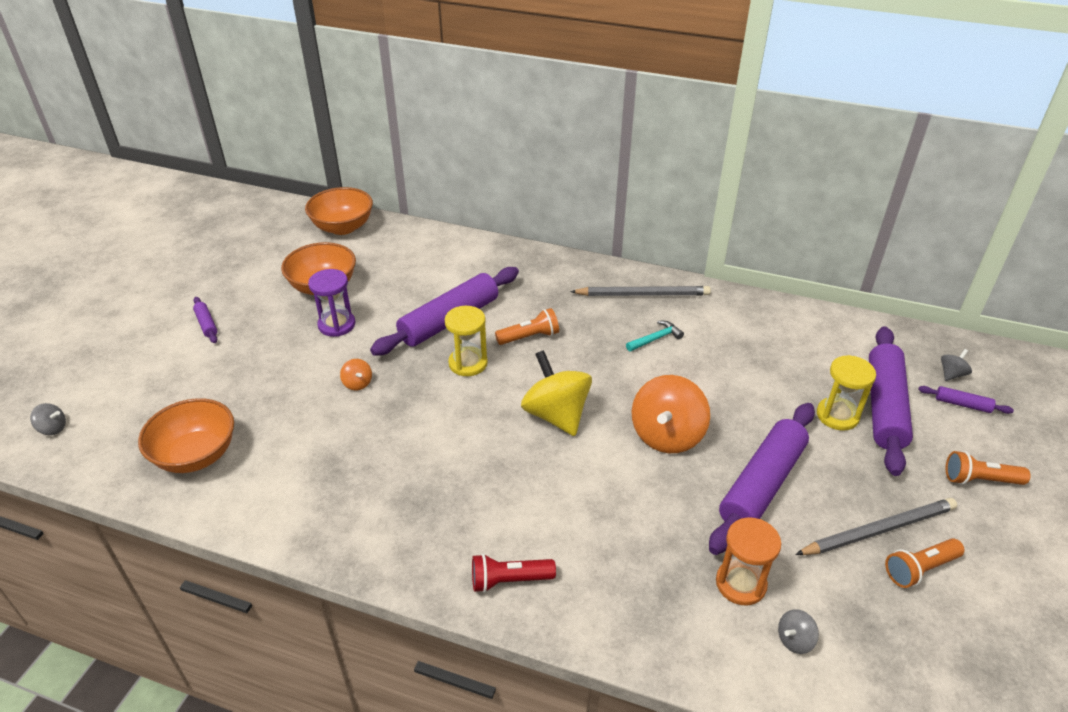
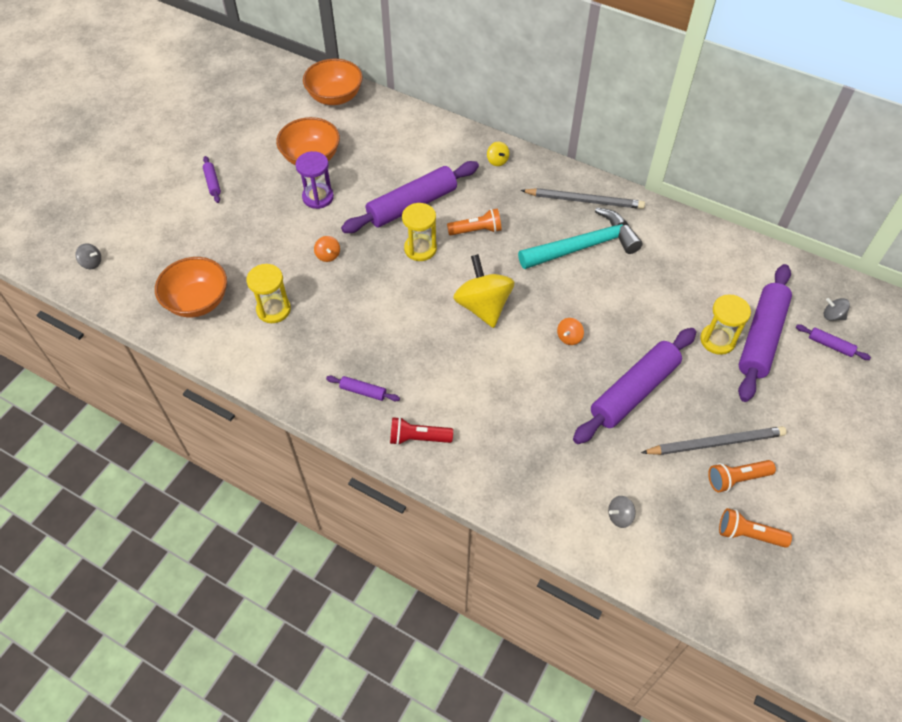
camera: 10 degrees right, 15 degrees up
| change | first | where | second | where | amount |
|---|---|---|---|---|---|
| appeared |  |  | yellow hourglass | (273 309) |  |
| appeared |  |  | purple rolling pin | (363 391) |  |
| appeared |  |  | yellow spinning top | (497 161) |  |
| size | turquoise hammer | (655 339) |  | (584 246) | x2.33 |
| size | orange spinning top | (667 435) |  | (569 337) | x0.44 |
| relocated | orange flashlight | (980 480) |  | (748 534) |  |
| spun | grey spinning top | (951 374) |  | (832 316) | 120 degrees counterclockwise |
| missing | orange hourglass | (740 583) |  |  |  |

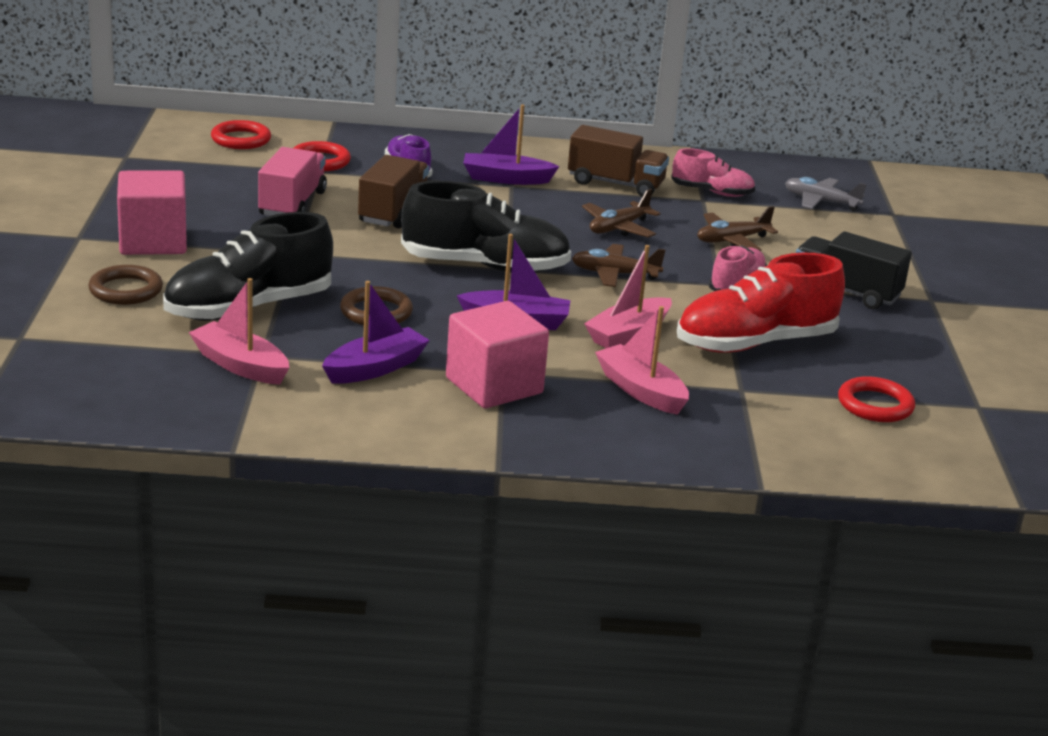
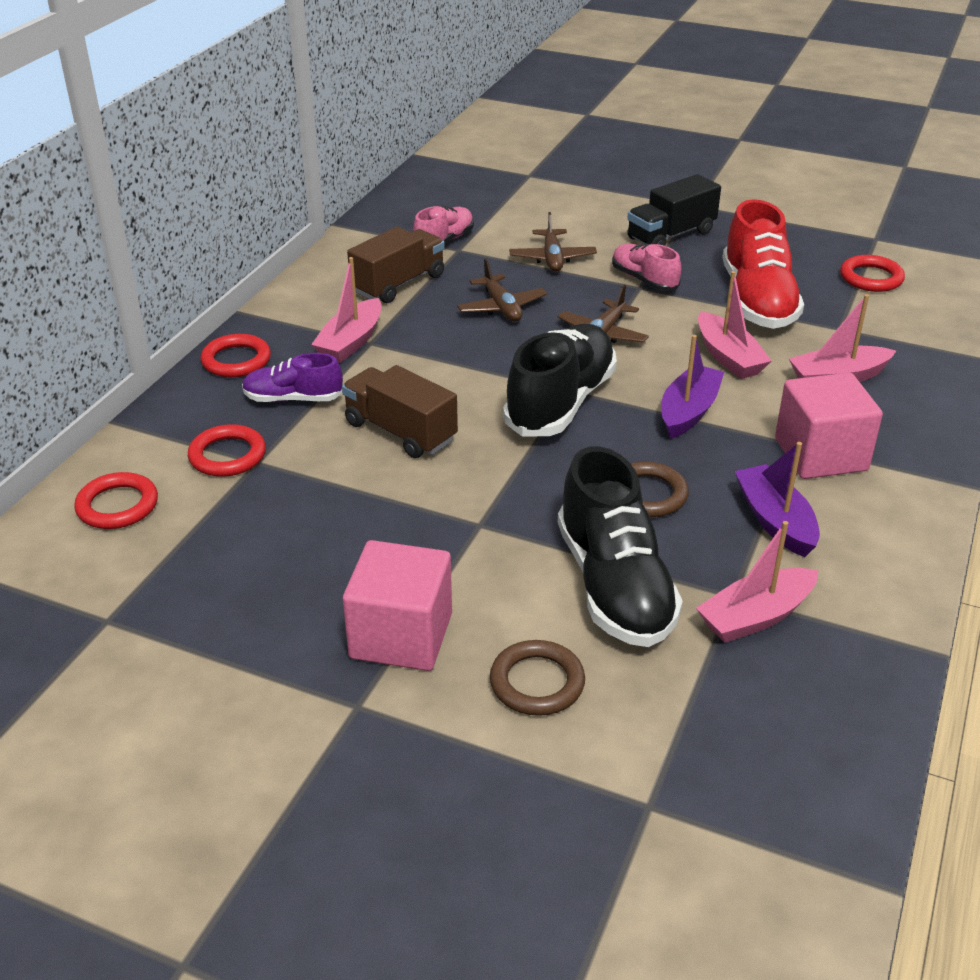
camera: 65 degrees left, 10 degrees up
| change | first | where | second | where | amount |
|---|---|---|---|---|---|
| appeared |  |  | red ring | (236 360) |  |
| colour | purple boat | (506 179) | pink boat | (351 342) |  |
| missing | pink truck | (292 204) |  |  |  |
| missing | grey plane | (821 202) |  |  |  |

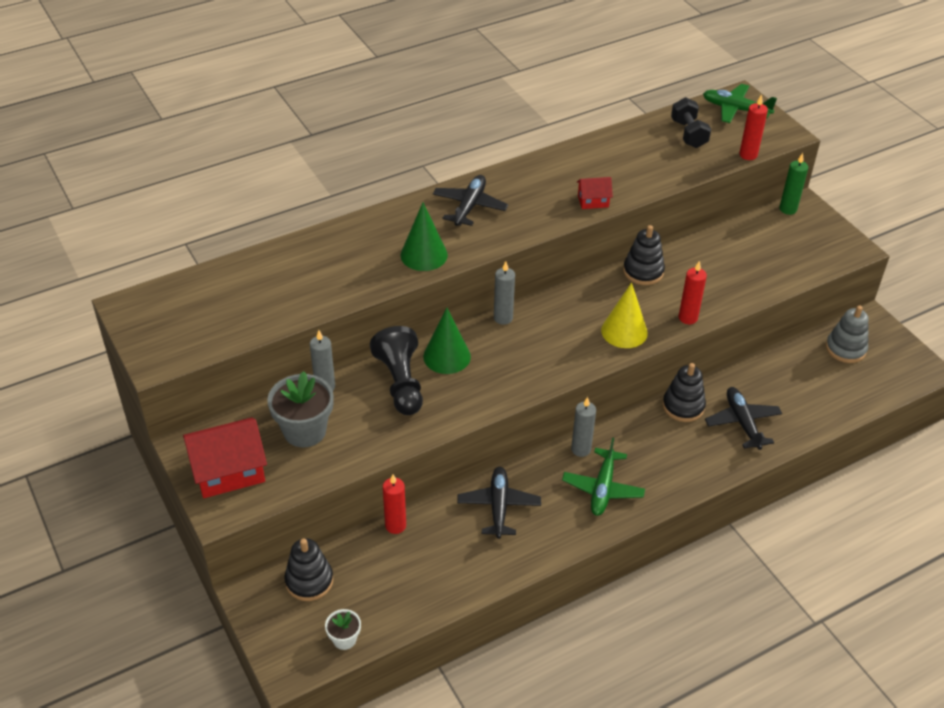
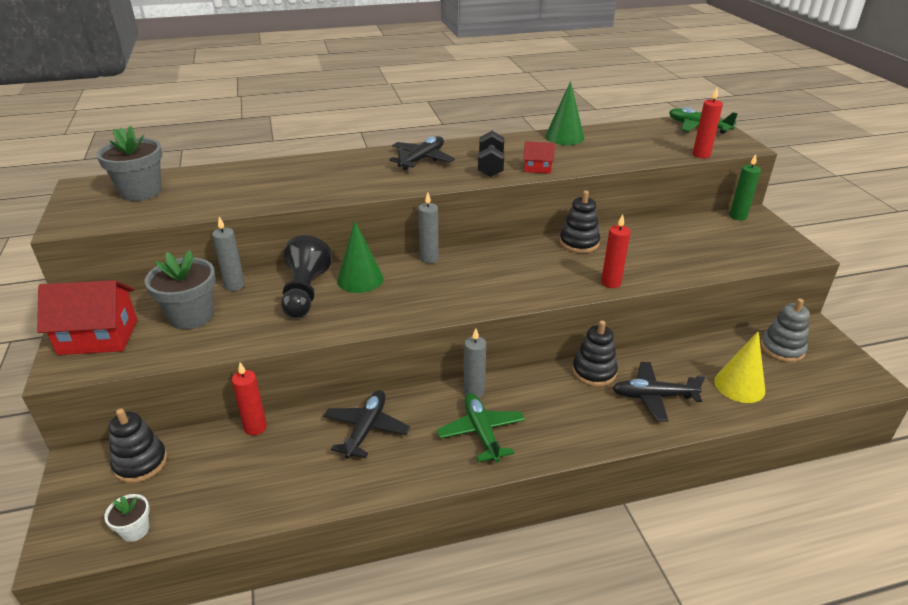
camera: 15 degrees right, 10 degrees down
| change | first | where | second | where | amount |
|---|---|---|---|---|---|
| appeared |  |  | grey flower pot | (141 192) |  |
| spun | green plane | (603 488) |  | (481 432) | 135 degrees clockwise |
| relocated | black dumbbell | (688 134) |  | (490 166) |  |
| relocated | green cone | (424 255) |  | (564 137) |  |
| spun | black plane | (742 422) |  | (653 396) | 90 degrees counterclockwise |
| relocated | yellow cone | (624 331) |  | (739 385) |  |

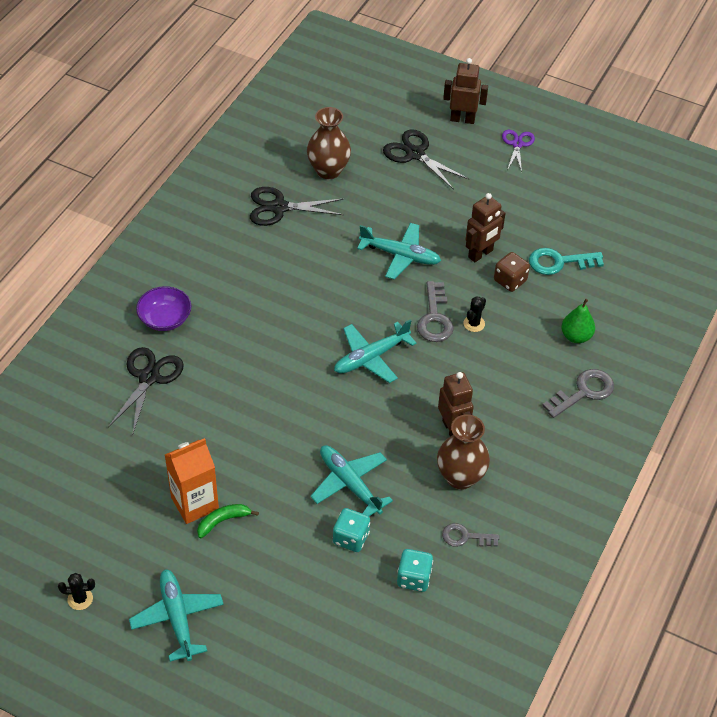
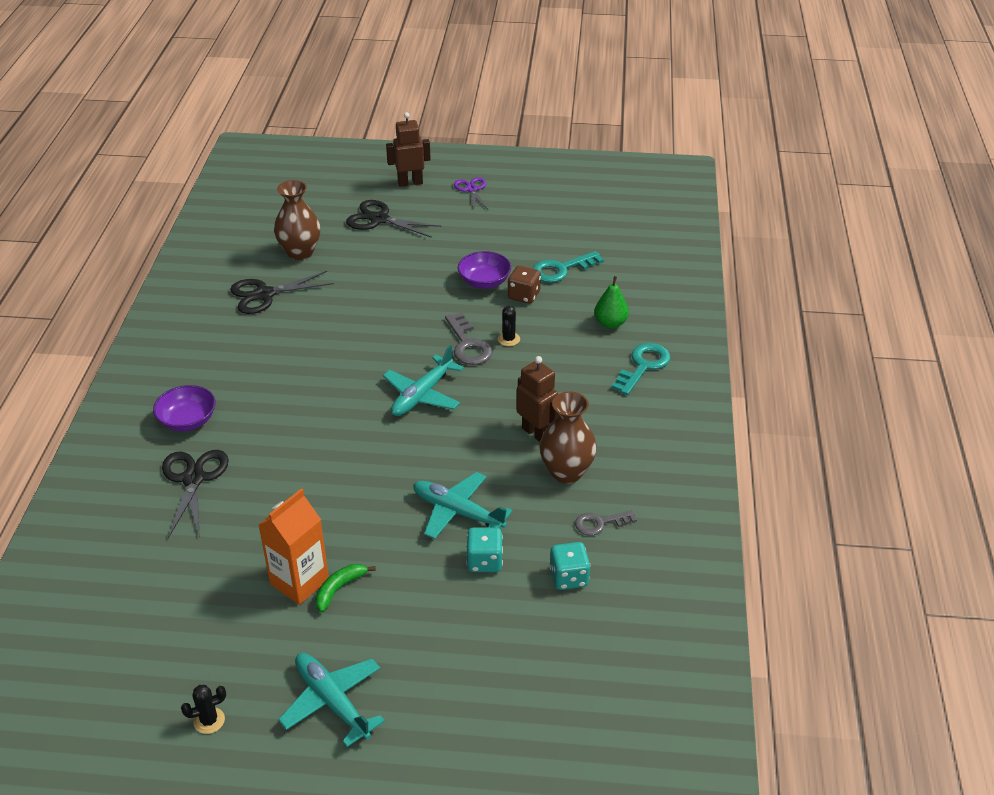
camera: 20 degrees left, 10 degrees down
| change | first | where | second | where | amount |
|---|---|---|---|---|---|
| exchanged | brown robot | (480 254) | purple bowl | (484 282) |  |
| colour | grey key | (583 392) | turquoise key | (643 366) |  |
| missing | turquoise plane | (400 255) |  |  |  |

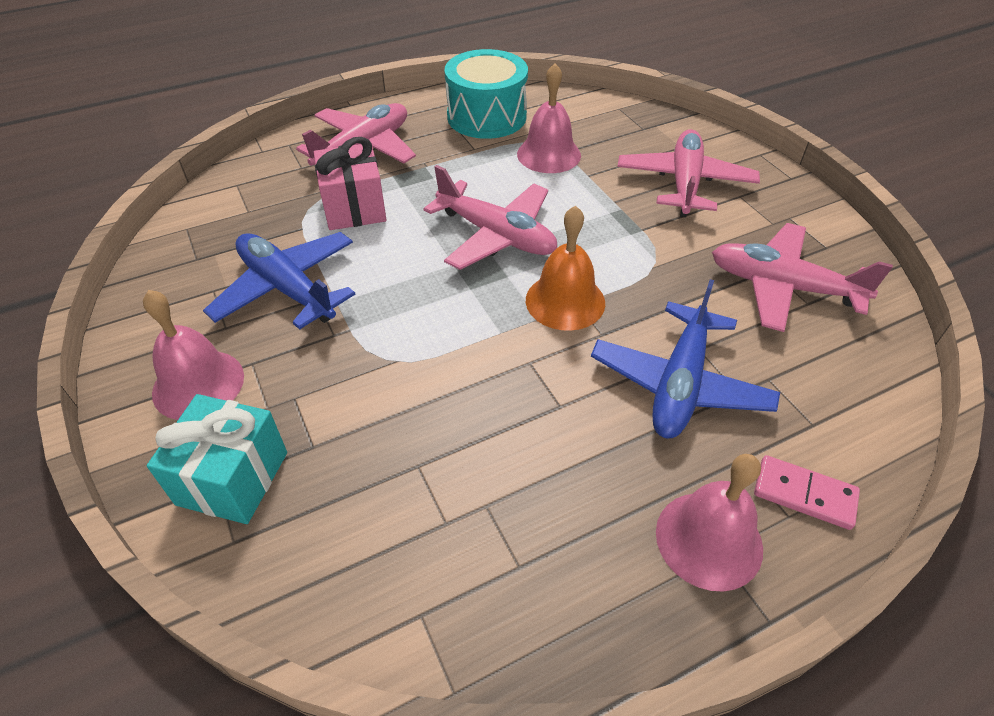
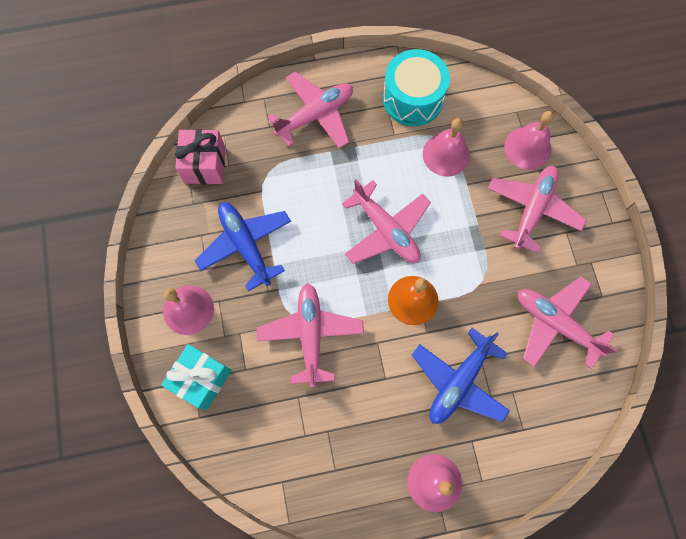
camera: 15 degrees right, 25 degrees up
| change | first | where | second | where | amount |
|---|---|---|---|---|---|
| relocated | pink gift | (354 208) |  | (205 165) |  |
| appeared |  |  | pink plane | (310 334) |  |
| appeared |  |  | pink bell | (527 148) |  |
| missing | pink domino | (804 494) |  |  |  |

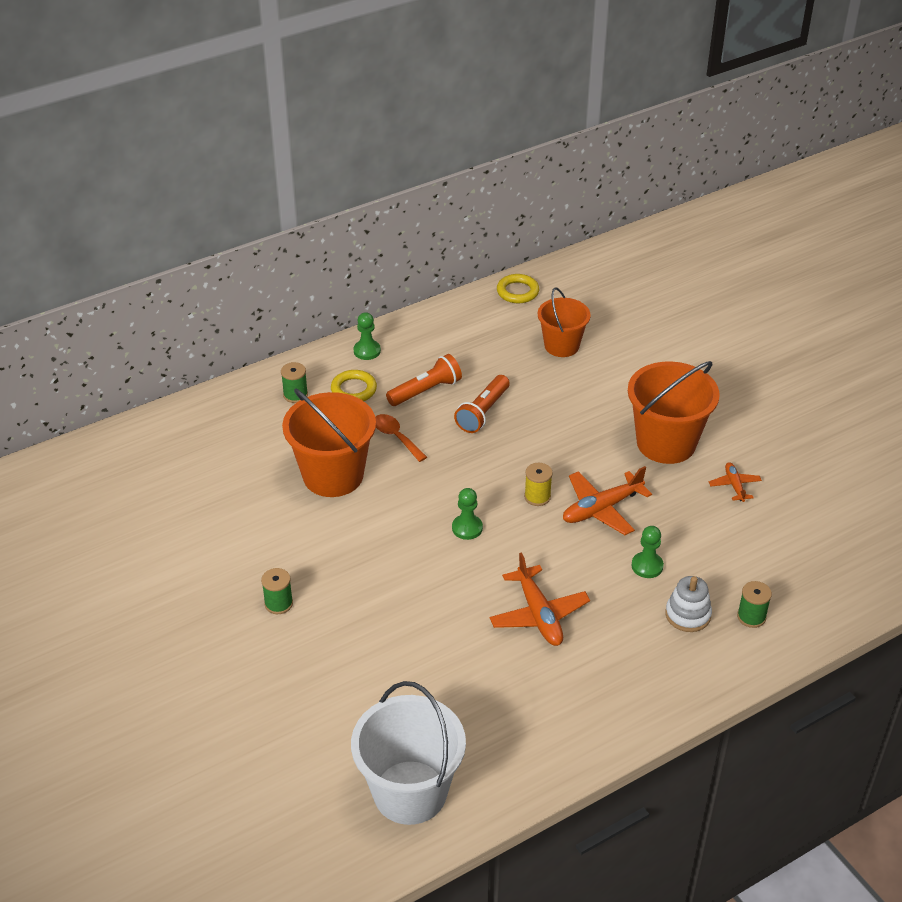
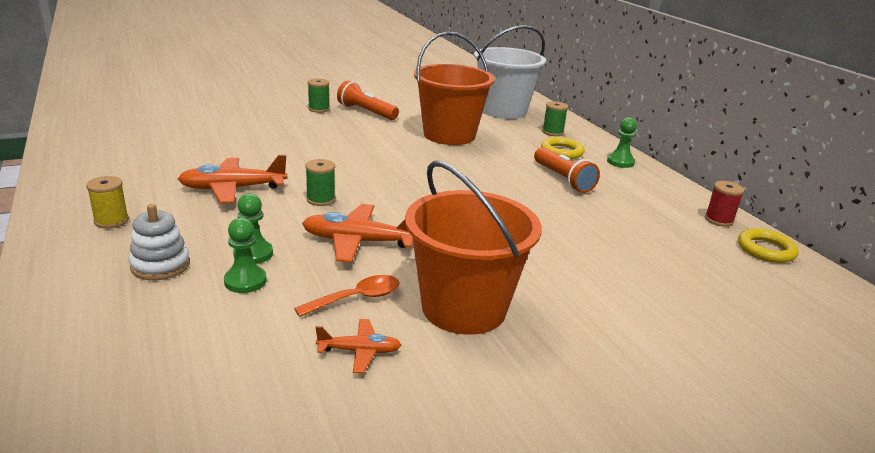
camera: 95 degrees right, 15 degrees down
| change | first | where | second | where | amount |
|---|---|---|---|---|---|
| relocated | yellow spool | (537 497) |  | (111 221) |  |
| relocated | green pawn | (467 528) |  | (245 281) |  |
| relocated | orange spoon | (396 437) |  | (356 298) |  |
| spun | orange plane | (601 509) |  | (358 242) | 60 degrees counterclockwise |
| relocated | green spool | (751 617) |  | (321 200) |  |
| relocated | orange flashlight | (483 412) |  | (366 112) |  |
| relocated | white bucket | (410 792) |  | (503 110) |  |
| appeared |  |  | red spool | (719 220) |  |
| missing | orange bucket | (561 346) |  |  |  |

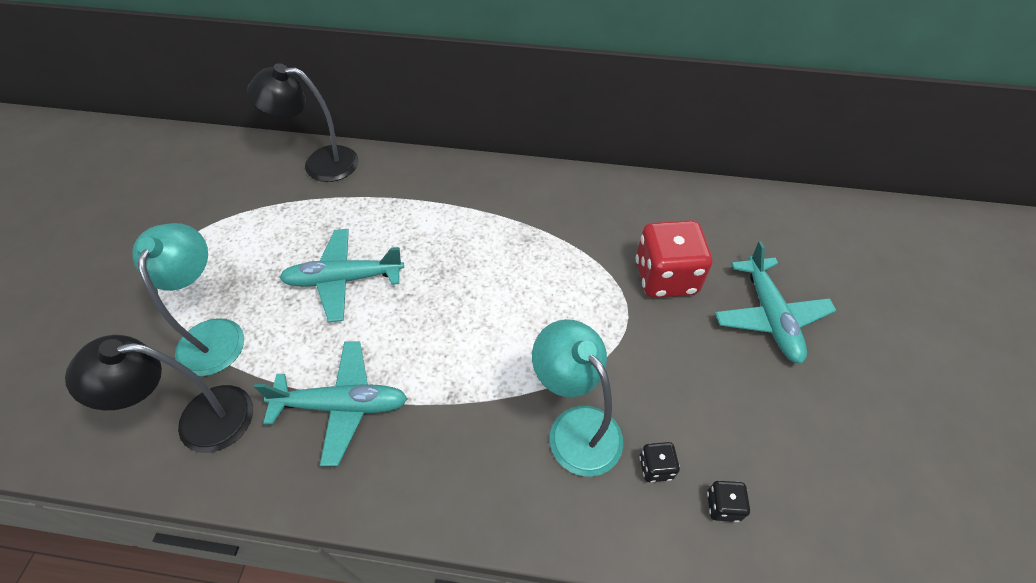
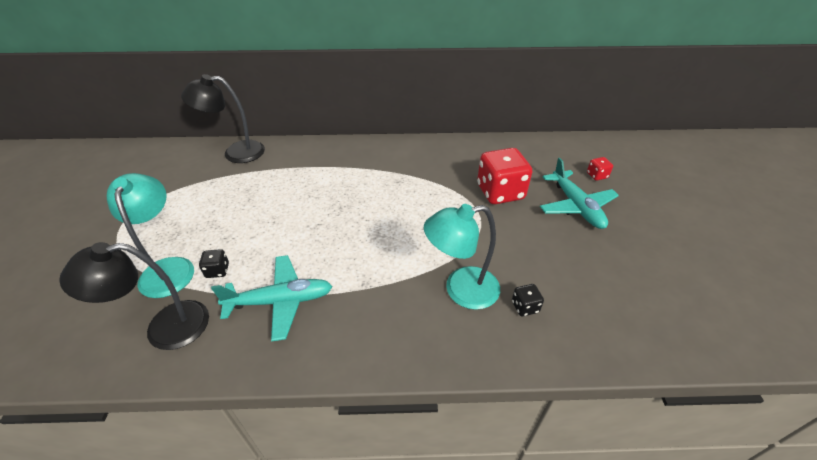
camera: 10 degrees left, 10 degrees down
| change | first | where | second | where | amount |
|---|---|---|---|---|---|
| relocated | black dice | (723 506) |  | (217 271) |  |
| spun | turquoise lamp | (575 427) |  | (461 290) | 60 degrees counterclockwise |
| appeared |  |  | red dice | (597 175) |  |
| missing | turquoise plane | (343 279) |  |  |  |

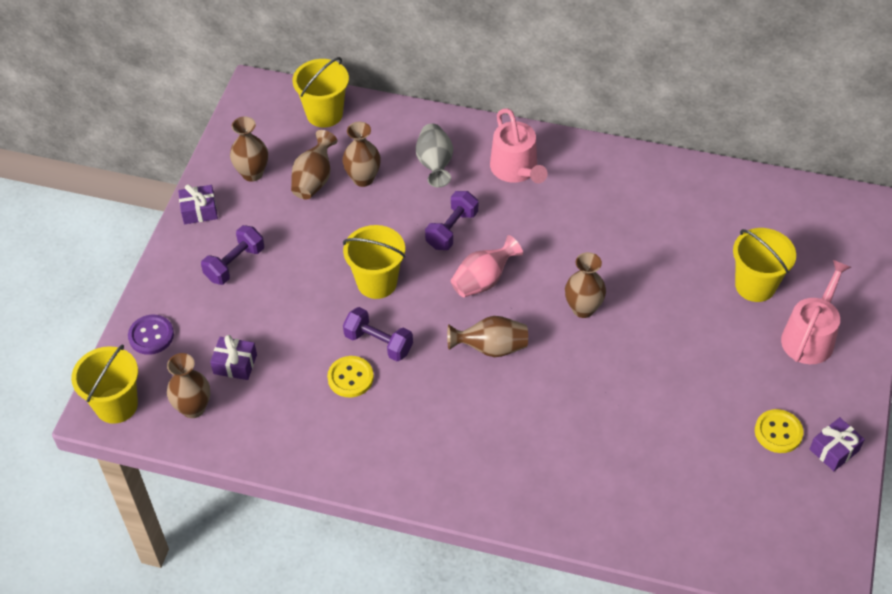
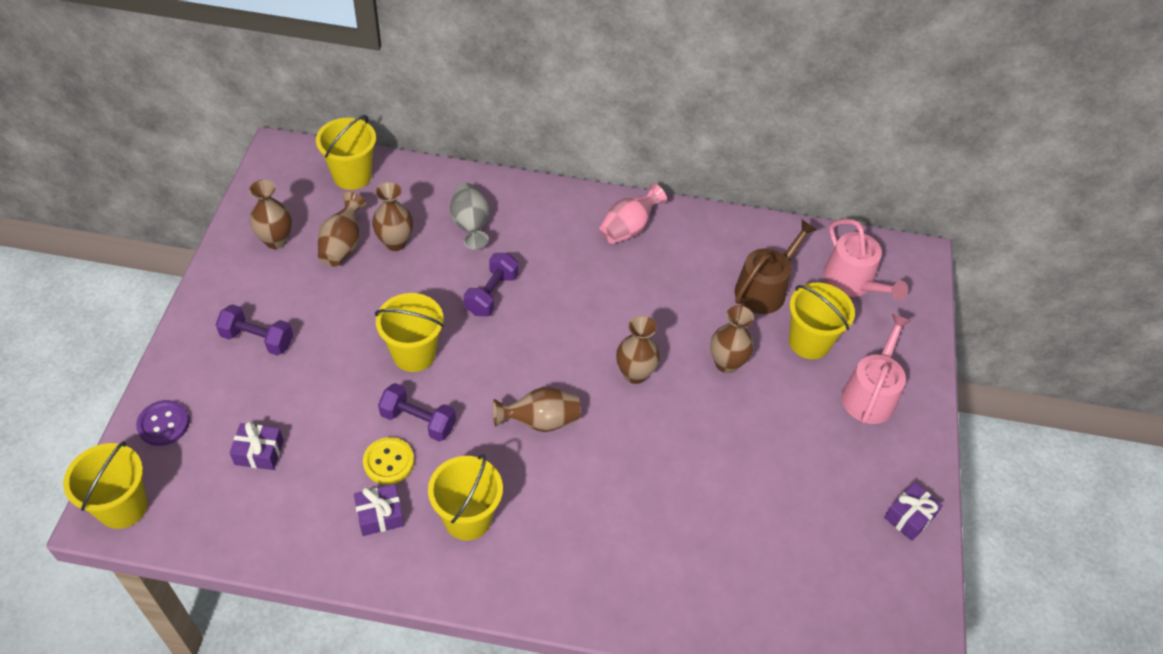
camera: 10 degrees left, 0 degrees up
| change | first | where | second | where | amount |
|---|---|---|---|---|---|
| spun | purple dumbbell | (235 264) |  | (258 339) | 75 degrees clockwise |
| relocated | purple gift | (199 211) |  | (380 515) |  |
| appeared |  |  | yellow bucket | (467 518) |  |
| relocated | pink vase | (483 281) |  | (628 228) |  |
| relocated | brown vase | (193 408) |  | (726 363) |  |
| appeared |  |  | brown watering can | (764 289) |  |
| relocated | pink watering can | (516 169) |  | (852 282) |  |
| missing | yellow button | (778 432) |  |  |  |

